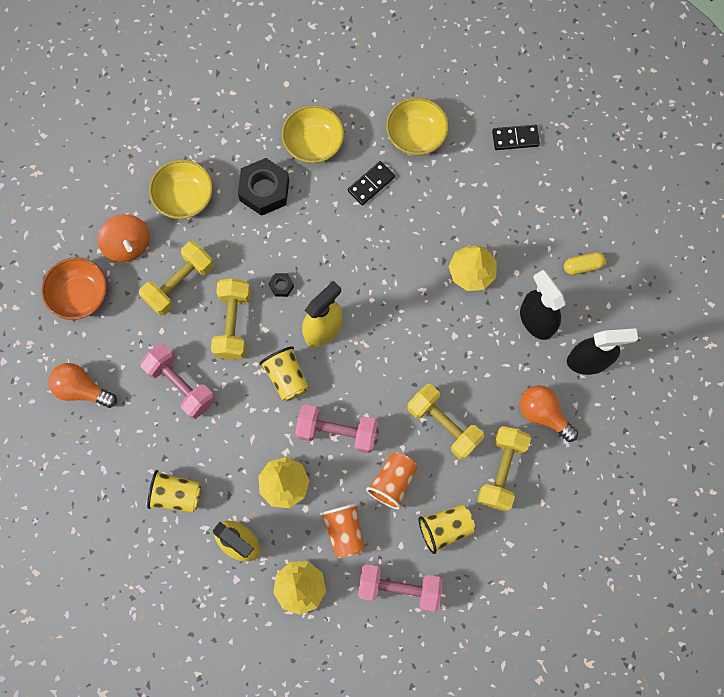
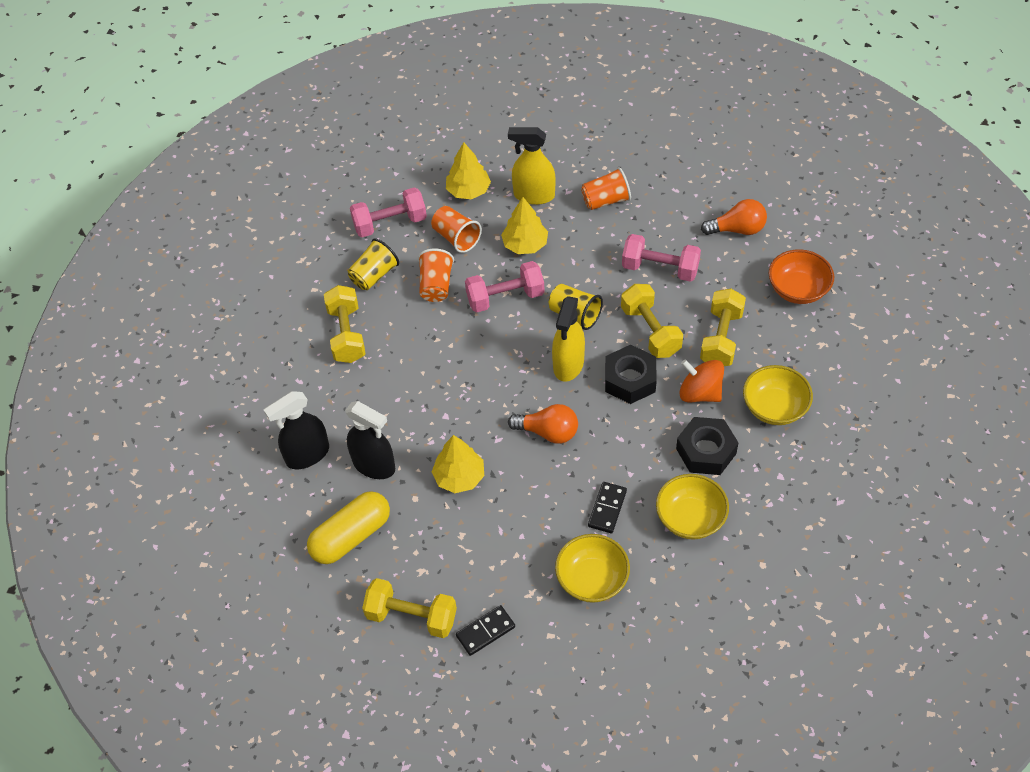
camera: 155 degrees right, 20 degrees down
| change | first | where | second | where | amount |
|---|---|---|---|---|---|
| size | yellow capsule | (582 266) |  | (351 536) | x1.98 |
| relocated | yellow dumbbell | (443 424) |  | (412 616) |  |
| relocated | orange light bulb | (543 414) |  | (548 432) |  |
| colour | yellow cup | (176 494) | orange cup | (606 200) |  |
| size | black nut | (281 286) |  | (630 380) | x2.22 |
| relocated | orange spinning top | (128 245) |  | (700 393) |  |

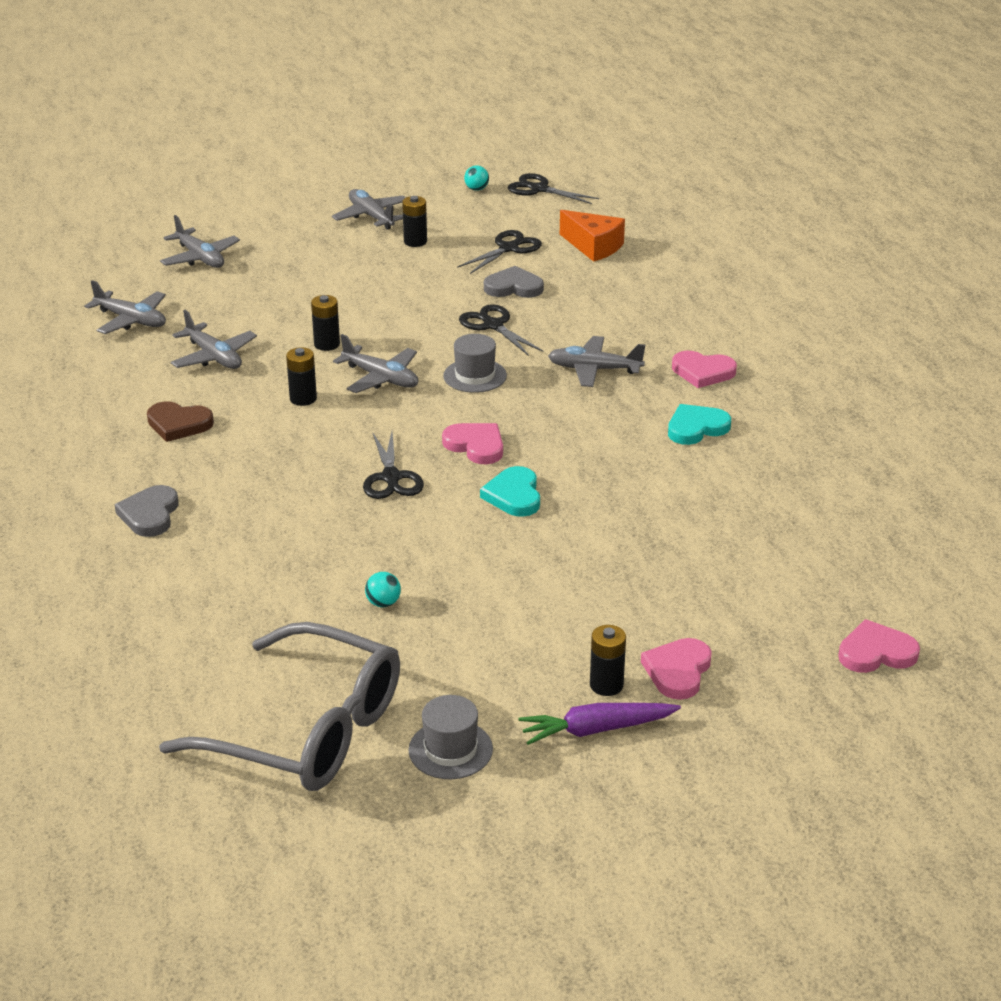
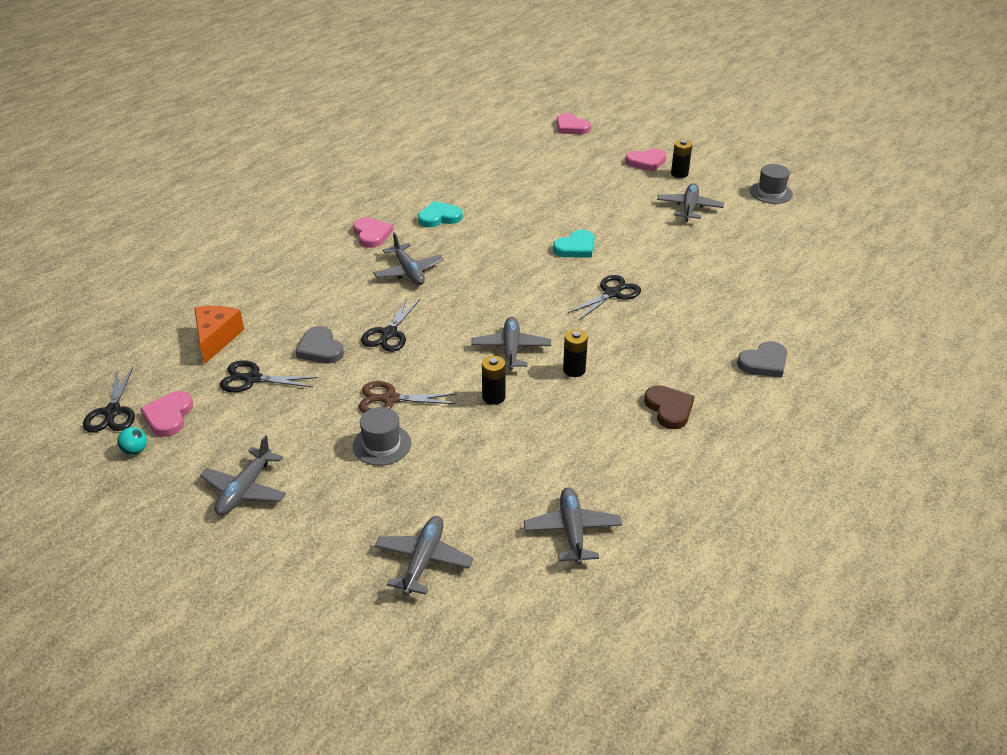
camera: 125 degrees left, 5 degrees up
| change | first | where | second | where | amount |
|---|---|---|---|---|---|
| relocated | pink heart | (476 446) |  | (168 416) |  |
| relocated | grey hat | (475 376) |  | (382 445) |  |
| appeared |  |  | brown scissors | (389 399) |  |
| spun | turquoise heart | (696 428) |  | (439 217) | 135 degrees clockwise |
| relocated | grey plane | (214 357) |  | (689 208) |  |
| missing | grey glasses | (306 730) |  |  |  |
| missing | turquoise ball | (383 603) |  |  |  |
| missing | black battery | (415 242) |  |  |  |
| missing | purple carrot | (596 730) |  |  |  |

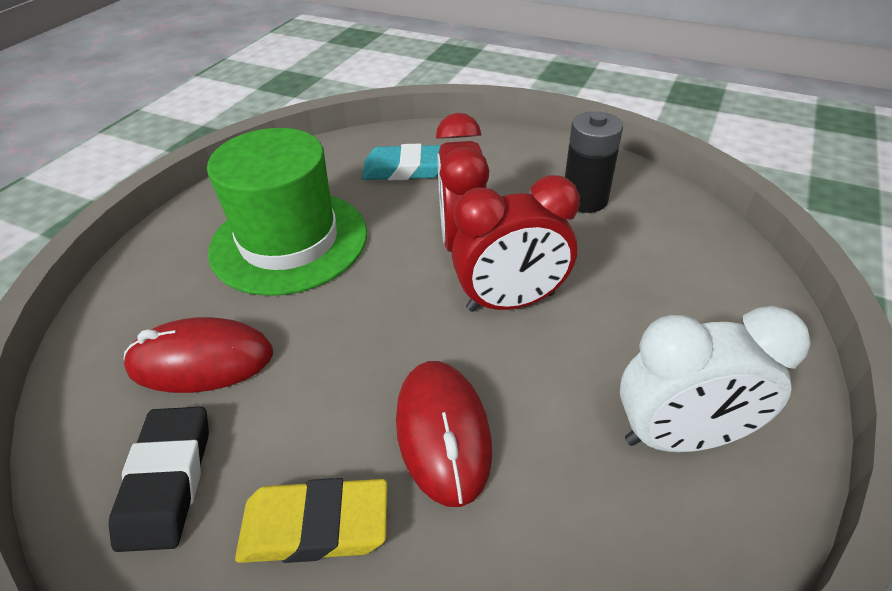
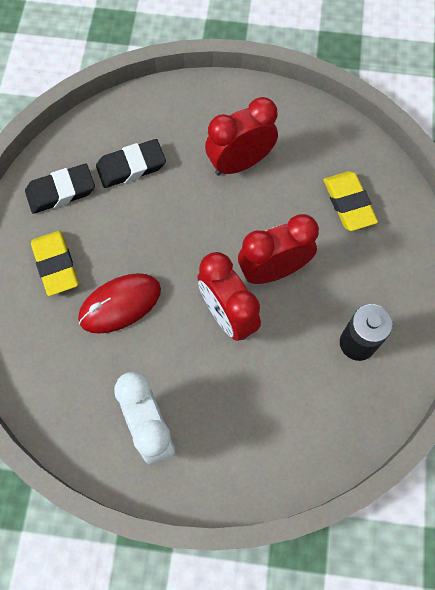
camera: 70 degrees right, 25 degrees up
| change | first | where | second | where | amount |
|---|---|---|---|---|---|
| exchanged | red mouse | (201 361) | black eraser | (131 167) |  |
| exchanged | green hat | (289 241) | red clock | (240 163) |  |
| colour | turquoise eraser | (405 169) | yellow eraser | (348 203) |  |

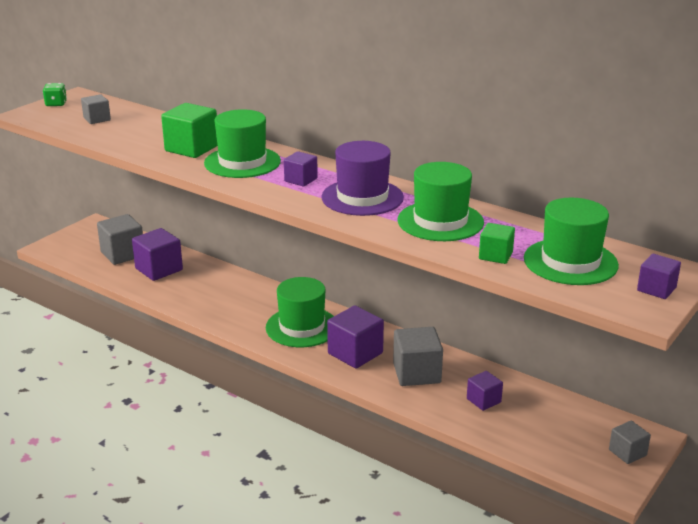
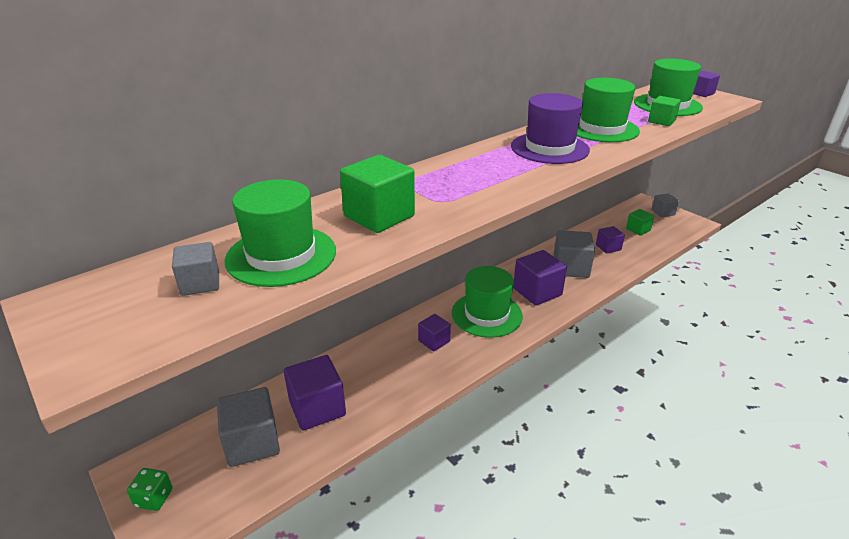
camera: 75 degrees left, 5 degrees up
| change | first | where | second | where | amount |
|---|---|---|---|---|---|
| relocated | green dice | (56 104) |  | (154 498) |  |
| relocated | green hat | (242 162) |  | (281 255) |  |
| relocated | purple cube | (301 180) |  | (434 341) |  |
| appeared |  |  | green cube | (638 229) |  |

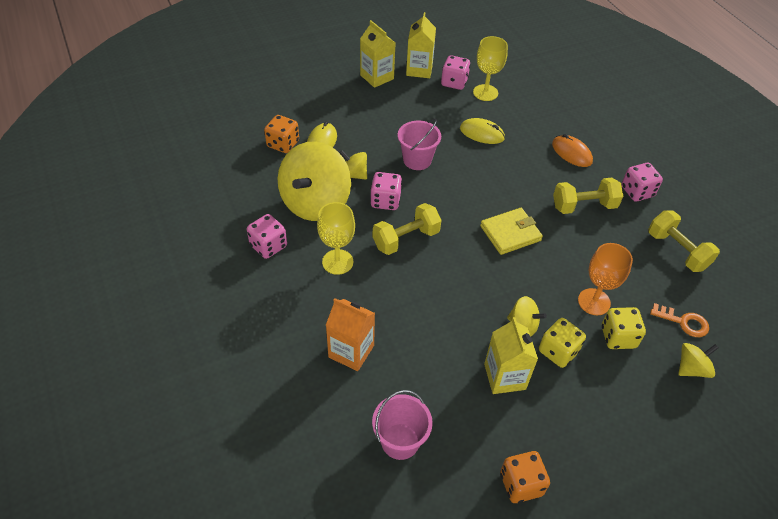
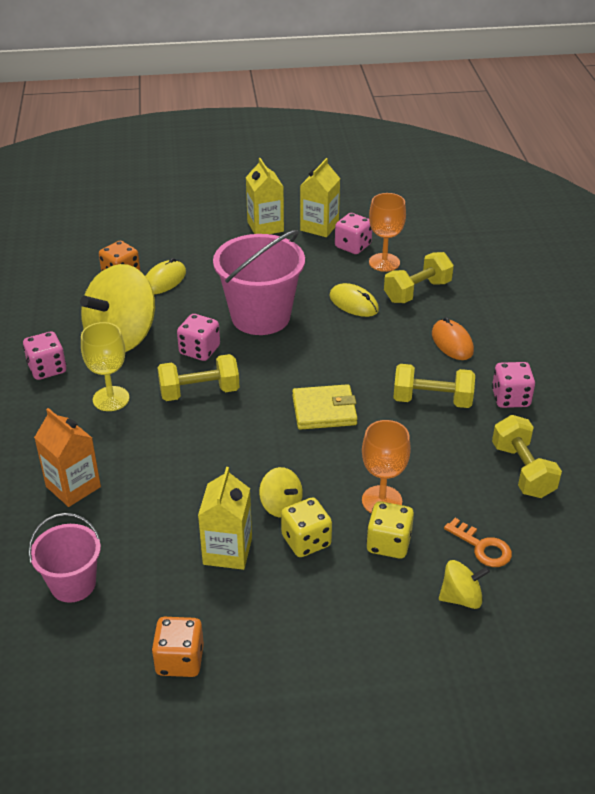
camera: 20 degrees right, 10 degrees down
| change | first | where | second | where | amount |
|---|---|---|---|---|---|
| size | pink bucket | (417 160) |  | (260 317) | x1.73 |
| colour | yellow goblet | (485 93) | orange goblet | (384 262) |  |
| appeared |  |  | yellow dumbbell | (417 291) |  |
| missing | yellow spinning top | (353 175) |  |  |  |

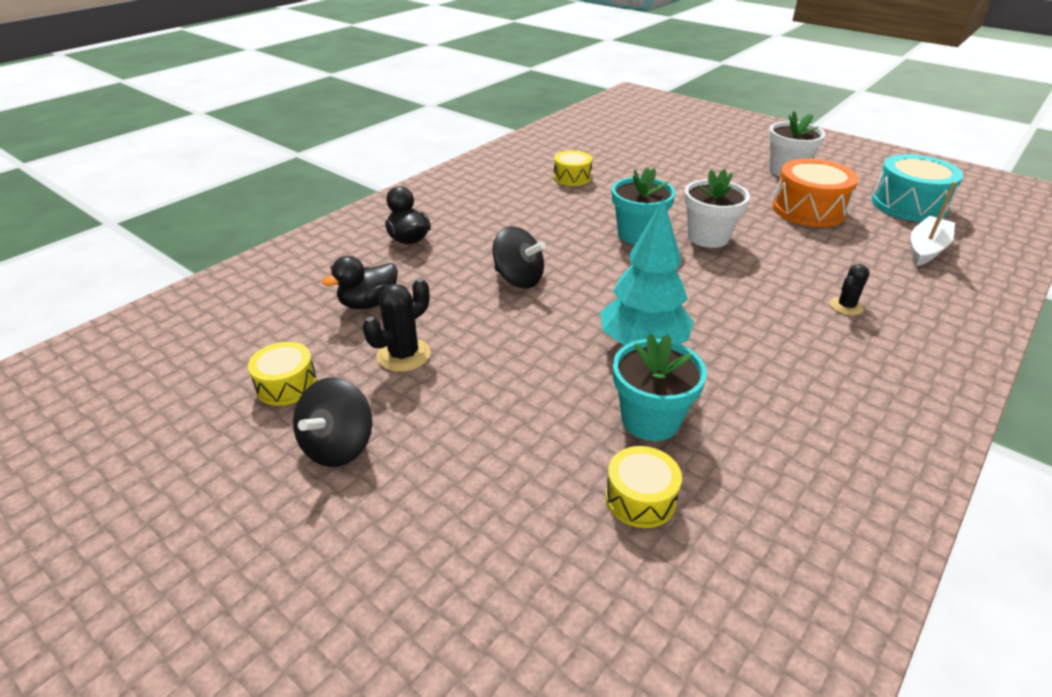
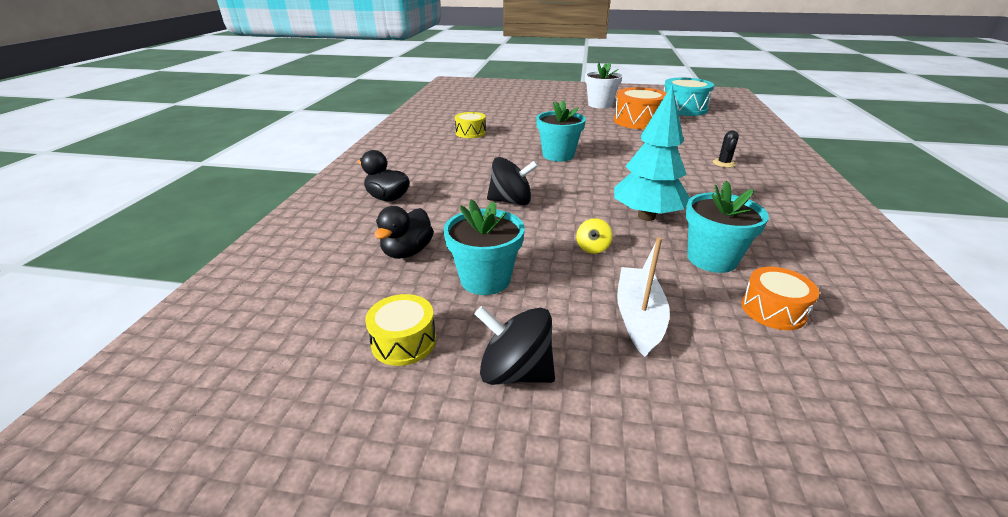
camera: 30 degrees left, 5 degrees down
| change | first | where | second | where | amount |
|---|---|---|---|---|---|
| exchanged | black cactus | (403 355) | turquoise flower pot | (485 279) |  |
| spun | black spinning top | (338 446) |  | (515 372) | 120 degrees clockwise |
| appeared |  |  | yellow spinning top | (592 248) |  |
| relocated | white boat | (926 249) |  | (638 317) |  |
| colour | yellow drum | (640 498) | orange drum | (773 310) |  |
| missing | white flower pot | (708 237) |  |  |  |

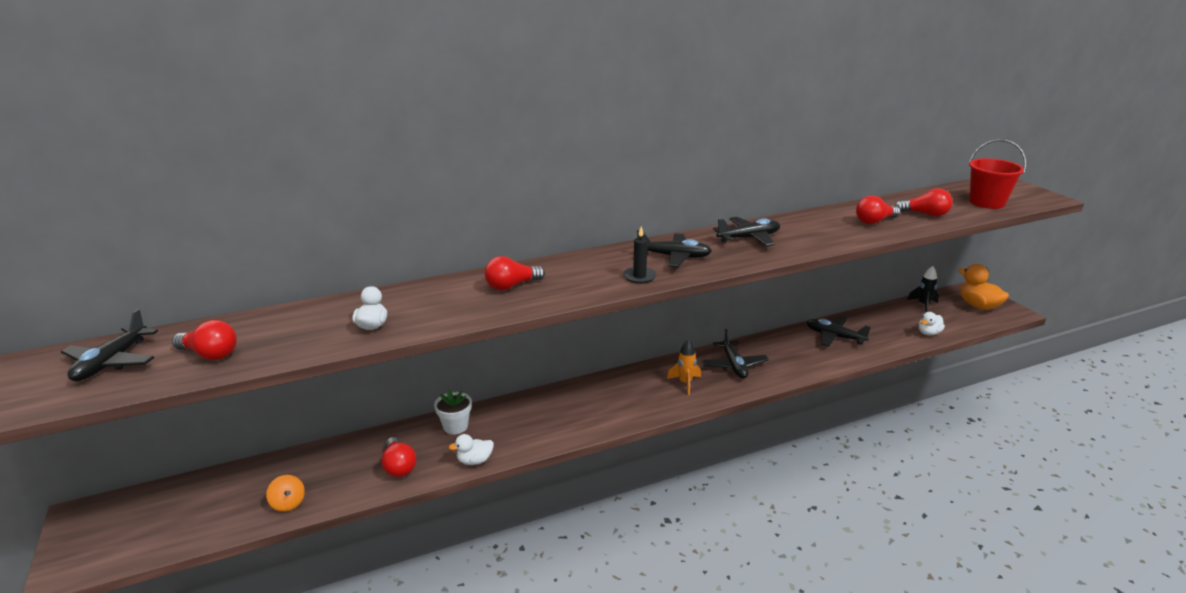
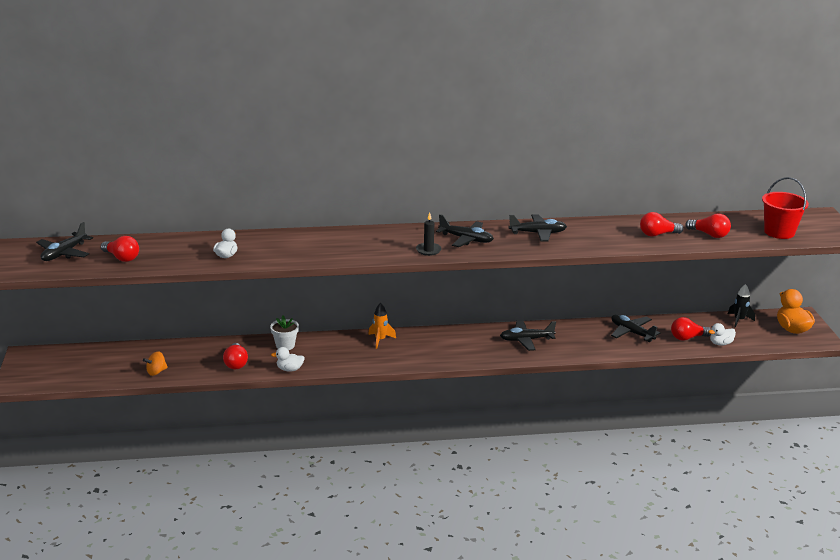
camera: 15 degrees right, 0 degrees up
| change | first | where | second | where | amount |
|---|---|---|---|---|---|
| spun | orange spinning top | (288 503) |  | (156 372) | 75 degrees clockwise |
| relocated | orange rocket | (685 383) |  | (380 340) |  |
| spun | black plane | (734 365) |  | (526 340) | 75 degrees clockwise |
| relocated | red light bulb | (511 286) |  | (687 338) |  |

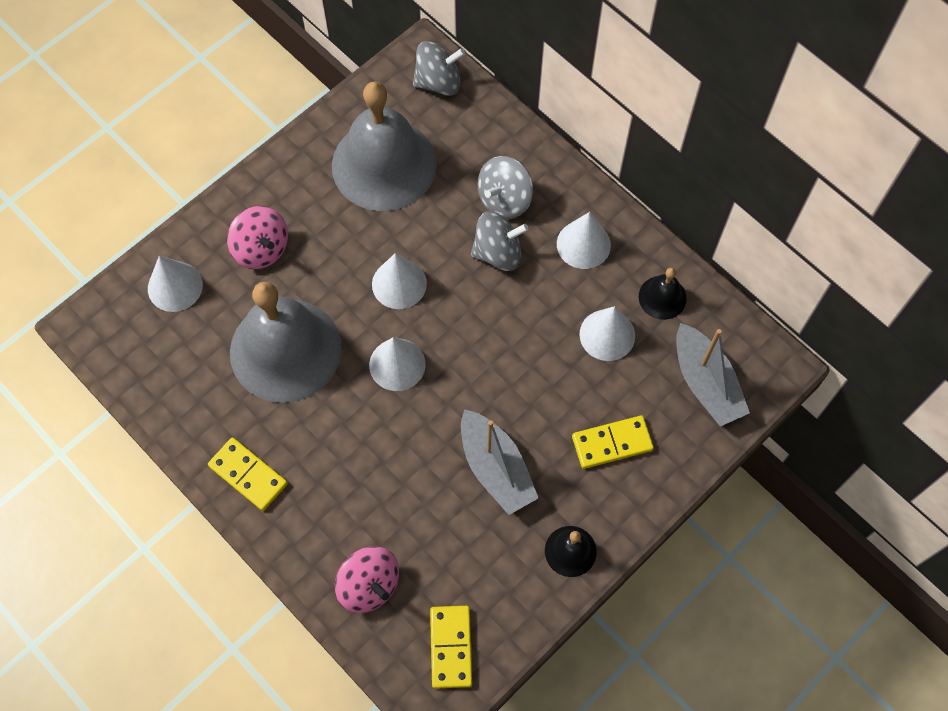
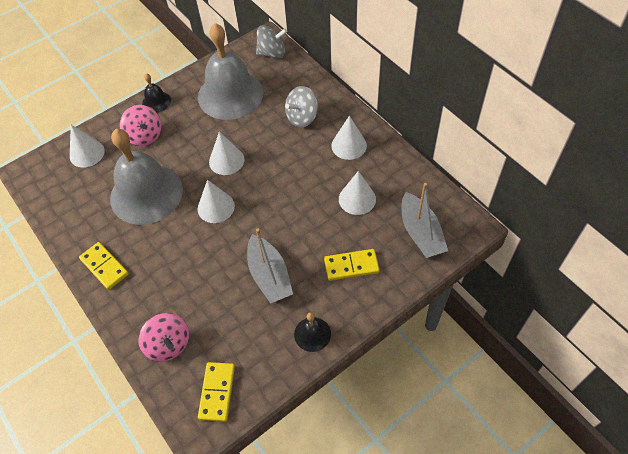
camera: 10 degrees right, 10 degrees down
| change | first | where | second | where | amount |
|---|---|---|---|---|---|
| relocated | black bell | (662 297) |  | (156 102) |  |
| missing | grey spinning top | (498 252) |  |  |  |

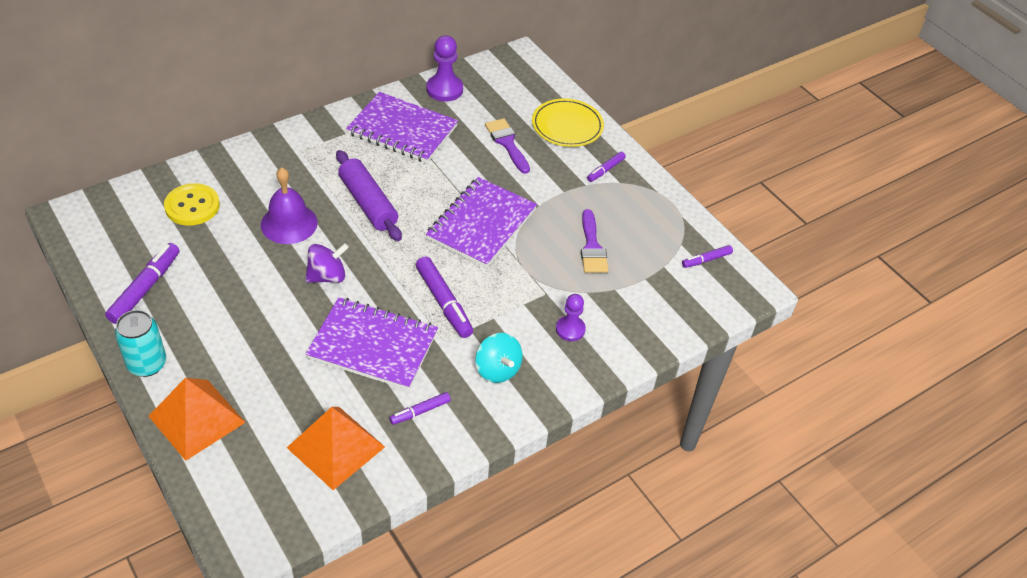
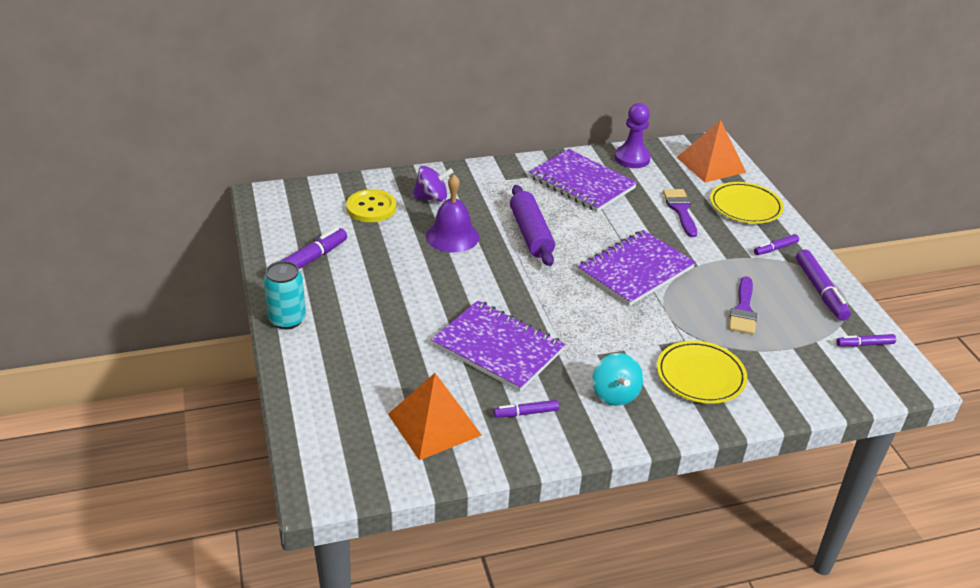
camera: 20 degrees right, 10 degrees down
| change | first | where | second | where | amount |
|---|---|---|---|---|---|
| relocated | purple spinning top | (327 276) |  | (431 198) |  |
| exchanged | purple pawn | (570 329) | yellow plate | (700 375) |  |
| relocated | orange pyramid | (197 419) |  | (711 164) |  |
| relocated | purple marker | (444 302) |  | (820 291) |  |

